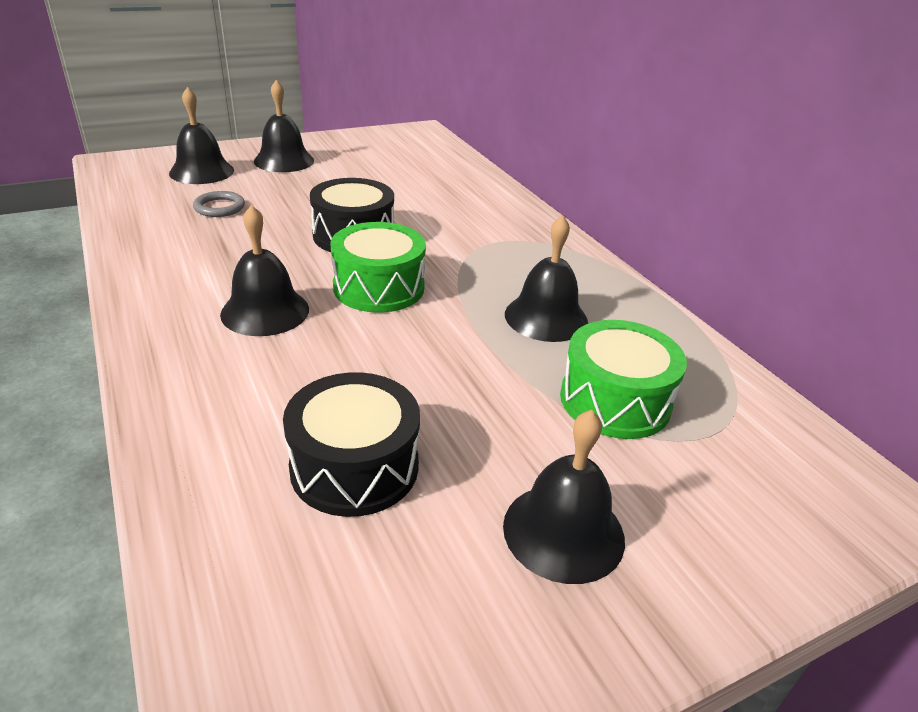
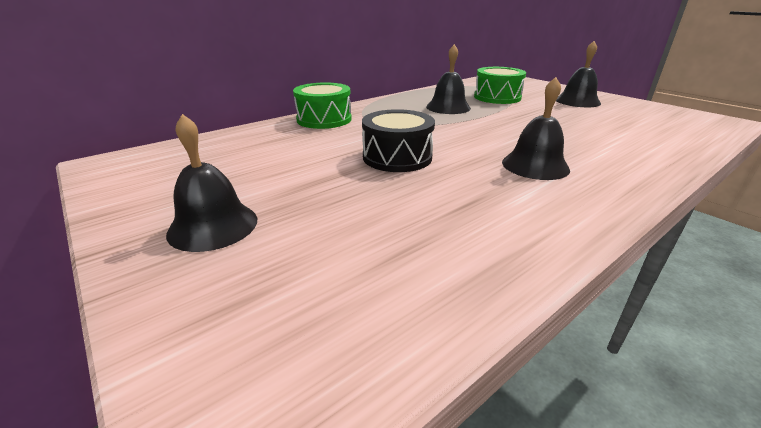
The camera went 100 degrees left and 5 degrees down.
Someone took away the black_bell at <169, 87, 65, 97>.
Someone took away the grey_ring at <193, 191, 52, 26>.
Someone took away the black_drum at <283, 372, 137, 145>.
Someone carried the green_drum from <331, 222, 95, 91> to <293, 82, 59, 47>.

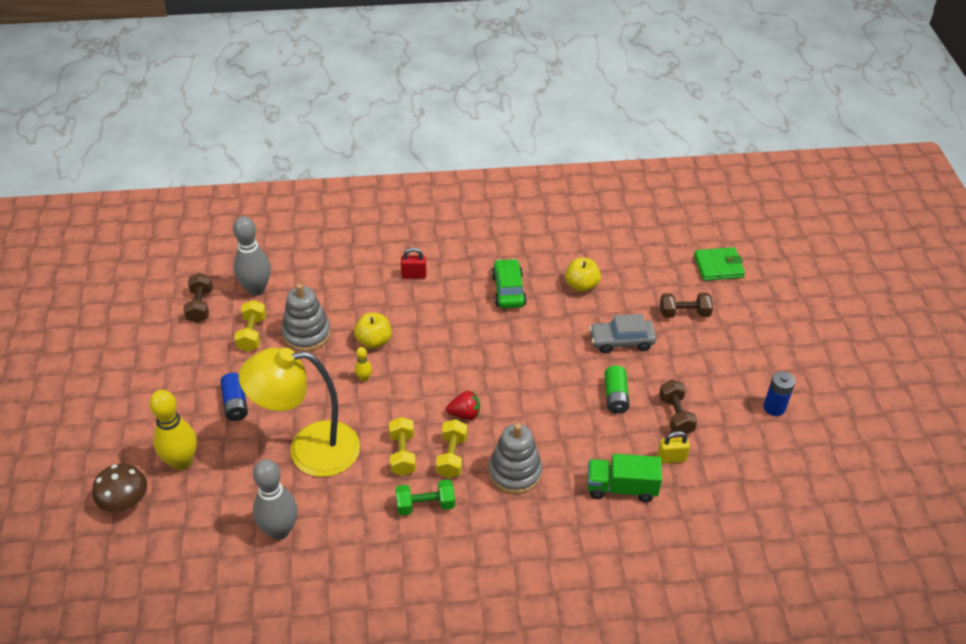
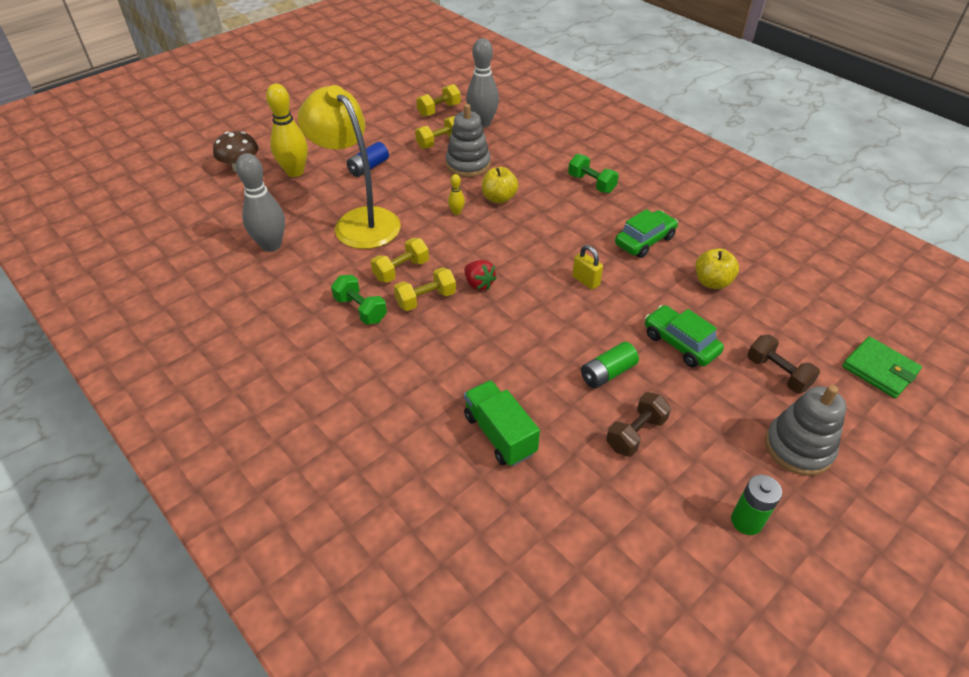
The camera went 55 degrees right and 0 degrees up.
Someone repainted the brown_dumbbell at <183, 273, 30, 50>, which became the yellow_dumbbell at <416, 84, 45, 33>.
Someone swapped the red_padlock at <401, 247, 25, 32> for the green_dumbbell at <568, 154, 51, 39>.
Someone carried the grey_stacking_toy from <489, 423, 53, 71> to <765, 385, 81, 91>.
Someone repainted the grey_car at <589, 314, 67, 40>, which became the green_car at <645, 305, 79, 63>.
Someone carried the yellow_padlock from <657, 431, 33, 33> to <572, 245, 31, 45>.
Someone repainted the blue_battery at <764, 371, 31, 45>, which became the green_battery at <731, 474, 51, 61>.

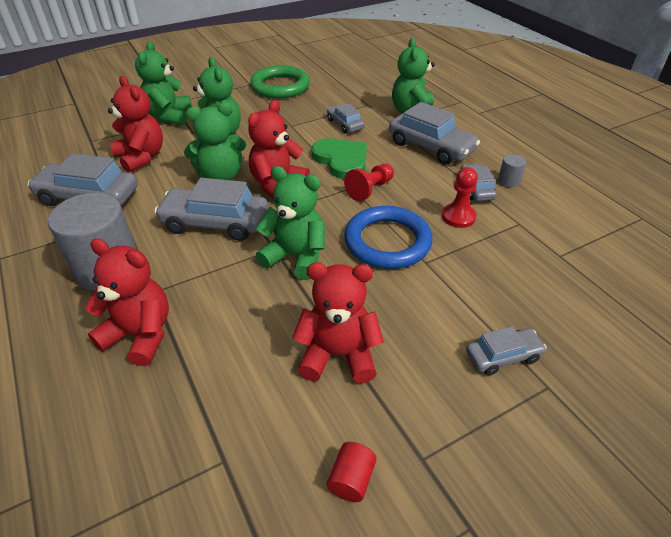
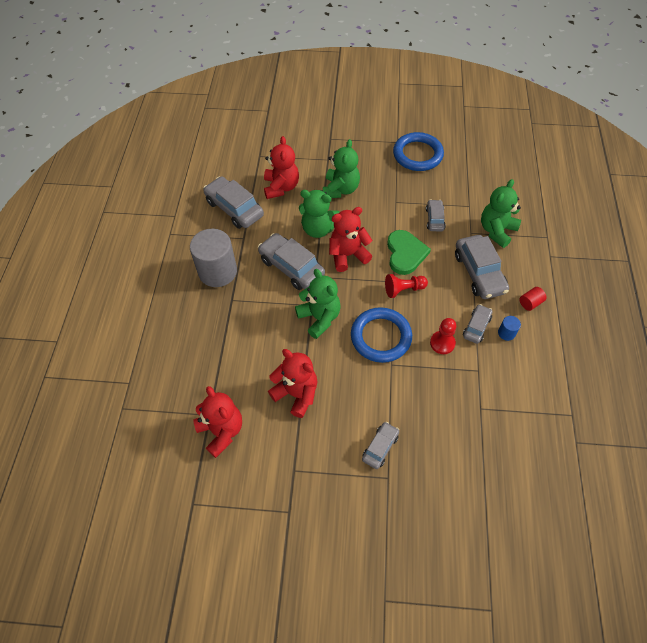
The camera went 35 degrees right and 15 degrees up.
Someone carried the red_teddy_bear from <84, 238, 85, 128> to <193, 386, 49, 72>.
Someone took away the green_teddy_bear at <135, 41, 57, 84>.
Someone repainted the green_ring at <250, 65, 60, 33>, which became the blue_ring at <393, 132, 51, 39>.
Someone carried the red_cylinder from <327, 442, 50, 60> to <520, 287, 27, 24>.
Someone rotated the grey_car at <466, 326, 81, 49> by 75 degrees counterclockwise.
Someone repainted the grey_cylinder at <498, 154, 28, 34>, which became the blue_cylinder at <498, 316, 23, 25>.

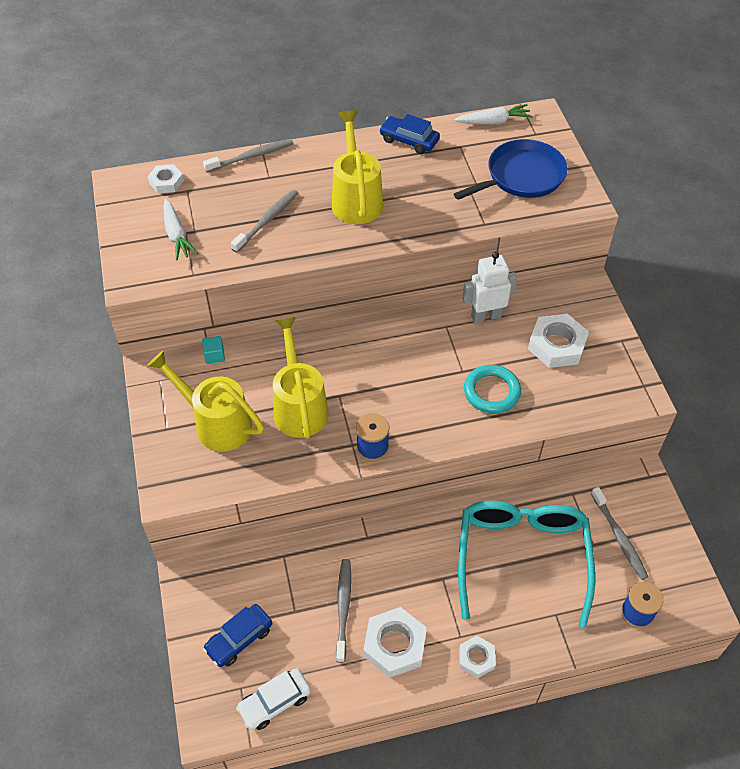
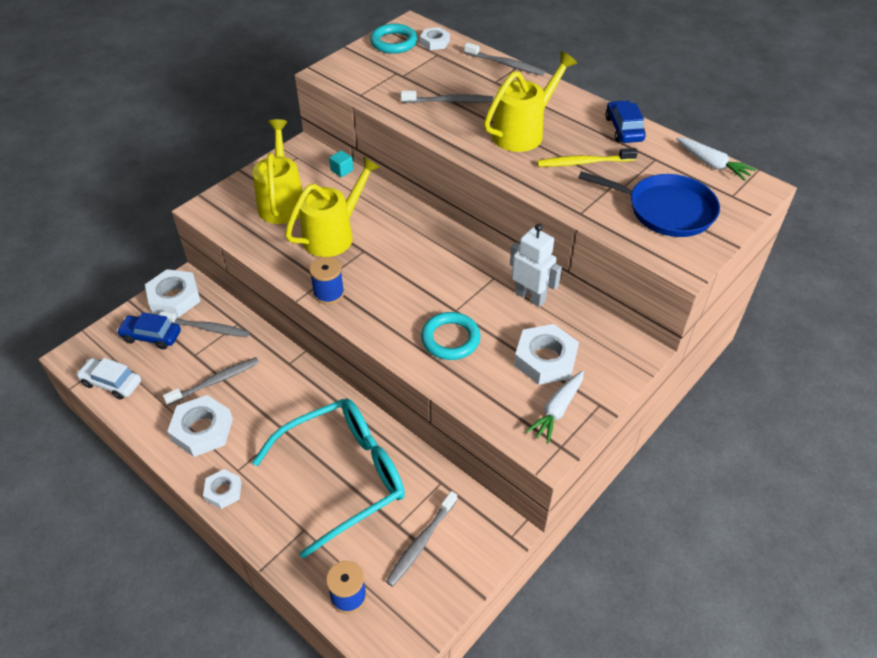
The camera went 55 degrees right and 5 degrees down.
Someone carried the white_carrot from <164, 199, 34, 61> to <526, 371, 58, 73>.
Someone put down the white_nut at <145, 269, 56, 48>.
Someone put down the grey_toothbrush at <159, 311, 90, 26>.
Someone put down the turquoise_ring at <370, 24, 48, 30>.
Someone put down the yellow_toothbrush at <537, 148, 101, 19>.

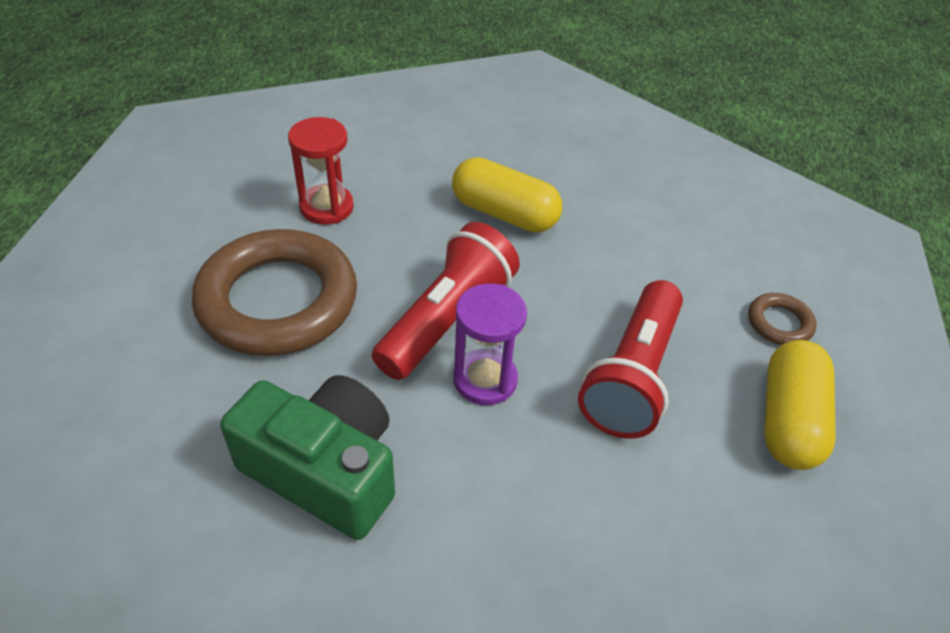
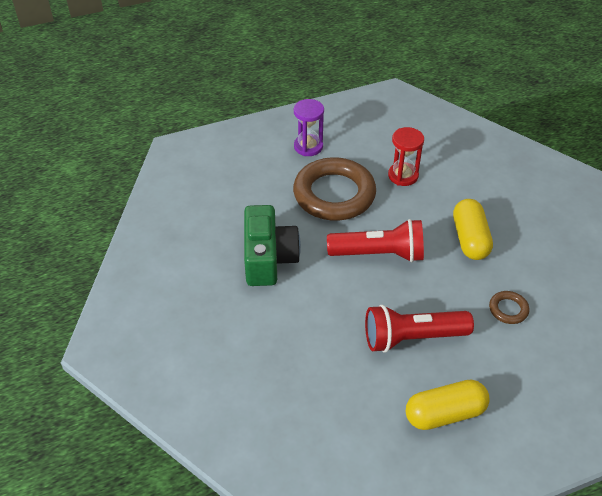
The camera went 60 degrees right and 0 degrees up.
Someone carried the purple_hourglass from <453, 283, 74, 122> to <294, 99, 30, 57>.
Someone carried the brown_ring from <748, 293, 69, 52> to <489, 291, 40, 33>.

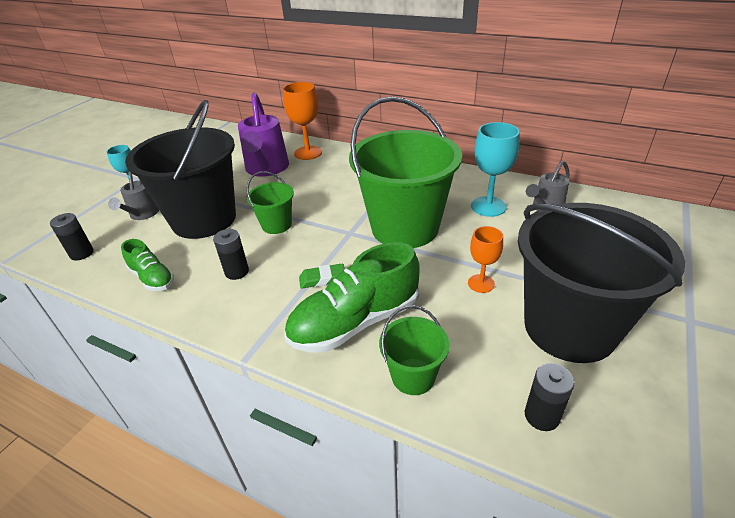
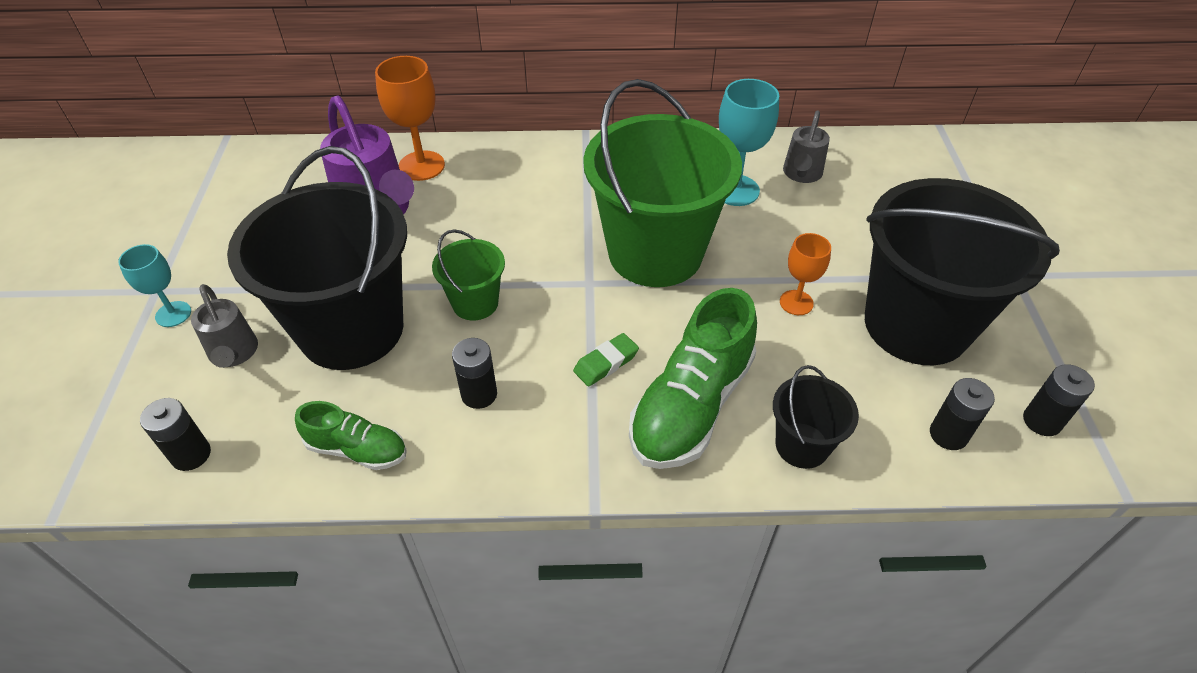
The camera went 30 degrees left and 10 degrees up.
Someone repainted the green_bucket at <379, 305, 71, 90>, which became the black_bucket at <773, 365, 86, 104>.
Someone put down the black_battery at <1023, 364, 72, 72>.

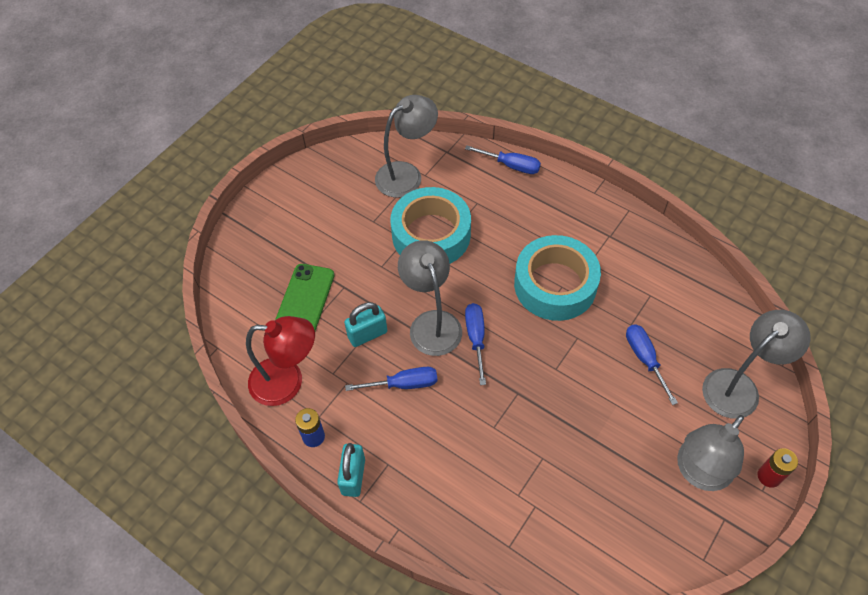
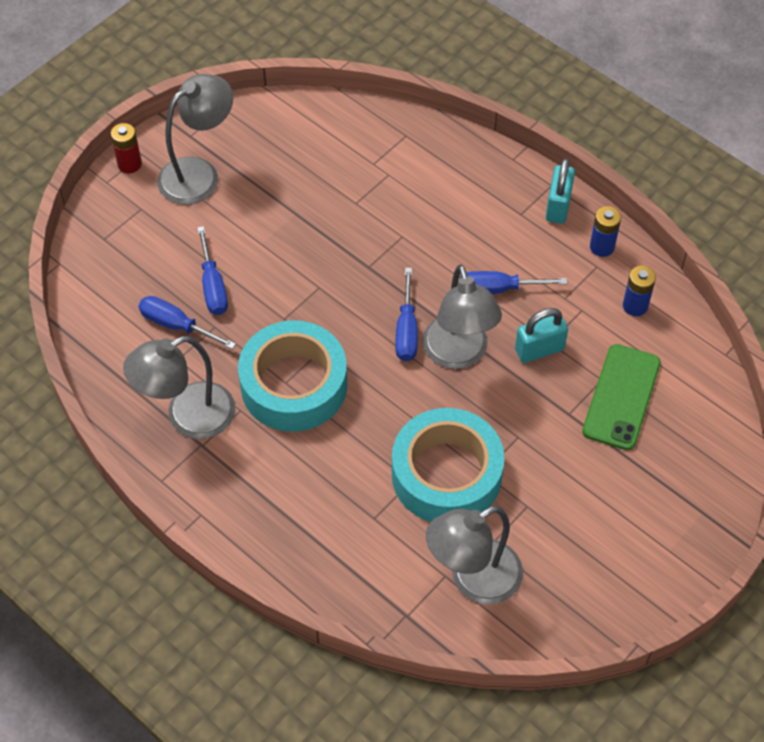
The camera went 175 degrees left and 0 degrees up.
Someone swapped the red_lamp at <246, 316, 69, 90> for the blue_battery at <623, 266, 33, 50>.
Someone carried the blue_screwdriver from <465, 145, 76, 29> to <138, 296, 98, 53>.
Someone carried the grey_lamp from <702, 310, 108, 109> to <123, 336, 112, 103>.

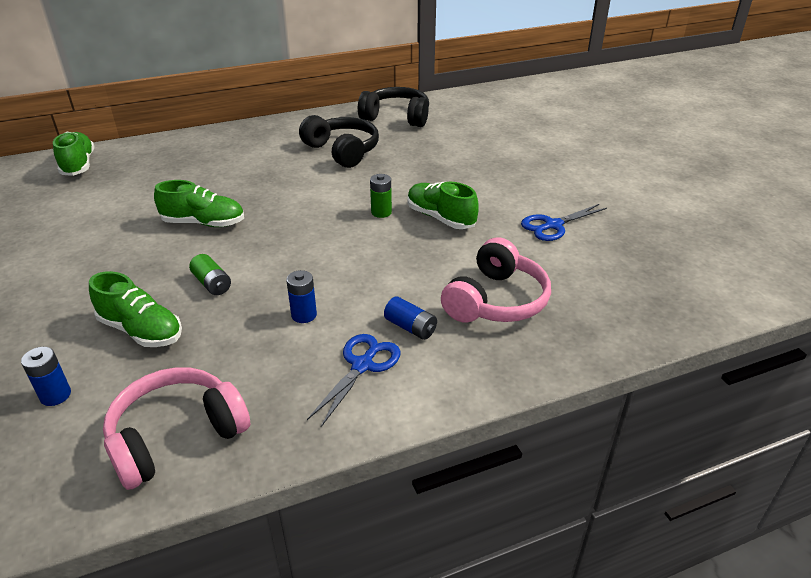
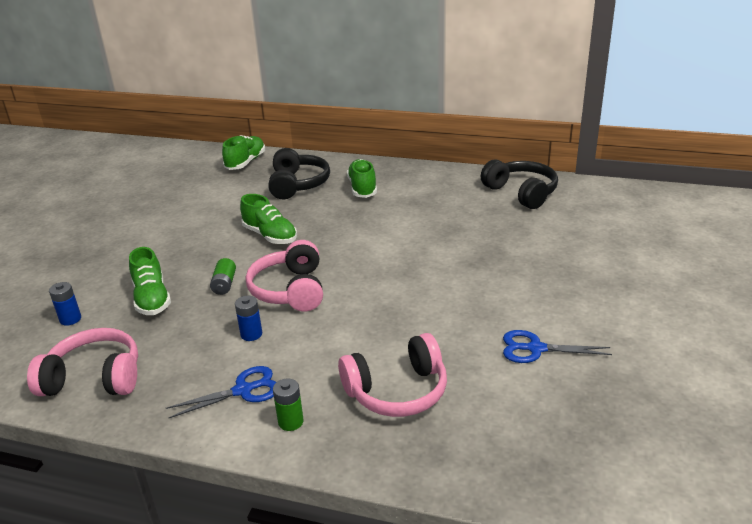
The camera went 40 degrees right and 5 degrees down.
Someone carried the black_headphones from <299, 115, 80, 53> to <268, 148, 62, 51>.
Someone carried the green_battery from <370, 174, 22, 44> to <273, 378, 31, 53>.
Someone took away the blue_battery at <384, 296, 53, 44>.
Someone carried the green_shoe from <407, 181, 72, 48> to <347, 159, 30, 39>.
Someone put down the pink_headphones at <246, 240, 77, 71>.

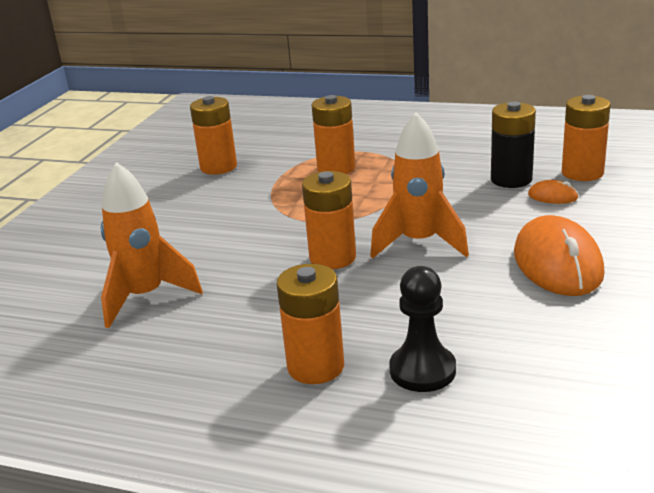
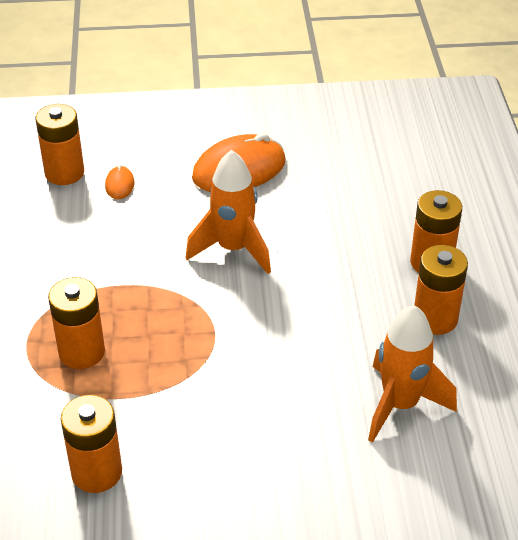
The camera went 115 degrees left and 15 degrees up.
Someone carried the orange_battery from <302, 171, 54, 98> to <414, 245, 54, 90>.
Someone took away the black_pawn at <389, 266, 67, 126>.
Someone took away the black_battery at <491, 102, 45, 86>.

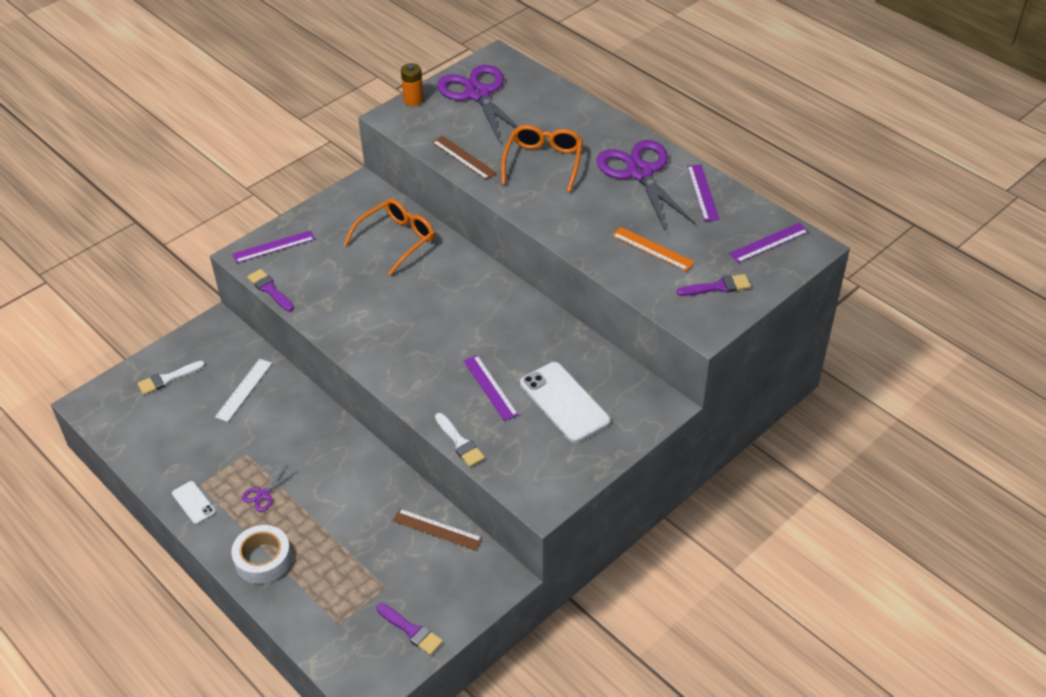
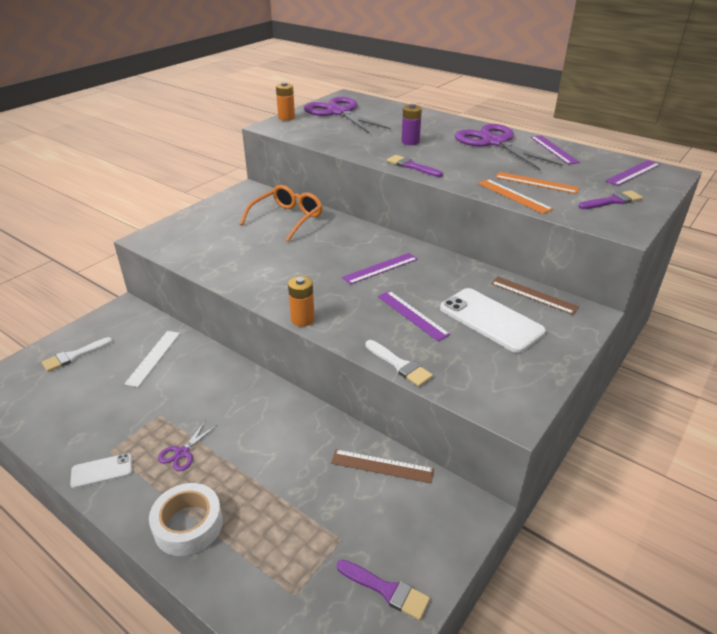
The camera went 10 degrees left and 10 degrees down.
Someone rotated the white_phone at <172, 481, 44, 43> by 60 degrees counterclockwise.
Someone carried the purple_ruler from <232, 230, 83, 33> to <342, 253, 76, 31>.
Someone carried the purple_brush from <247, 269, 47, 42> to <387, 155, 56, 22>.
Someone carried the brown_ruler from <432, 136, 65, 44> to <491, 277, 88, 38>.
Someone swapped the orange_glasses at <501, 125, 82, 67> for the purple_battery at <401, 104, 21, 41>.
Someone put down the orange_battery at <288, 276, 27, 51>.
Someone put down the orange_ruler at <478, 179, 75, 35>.

